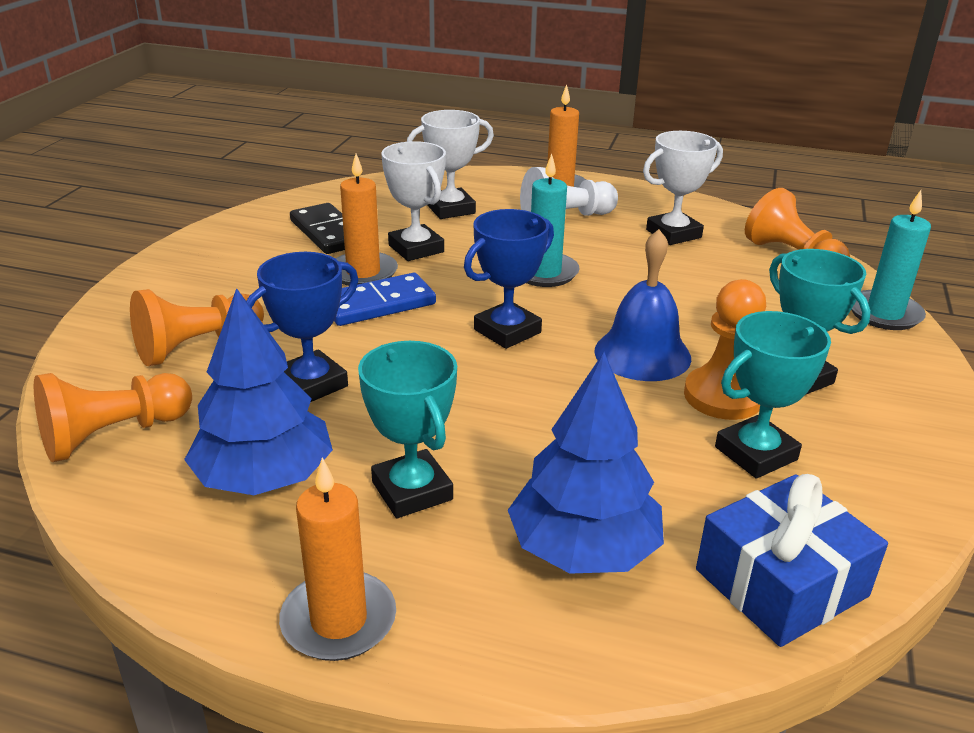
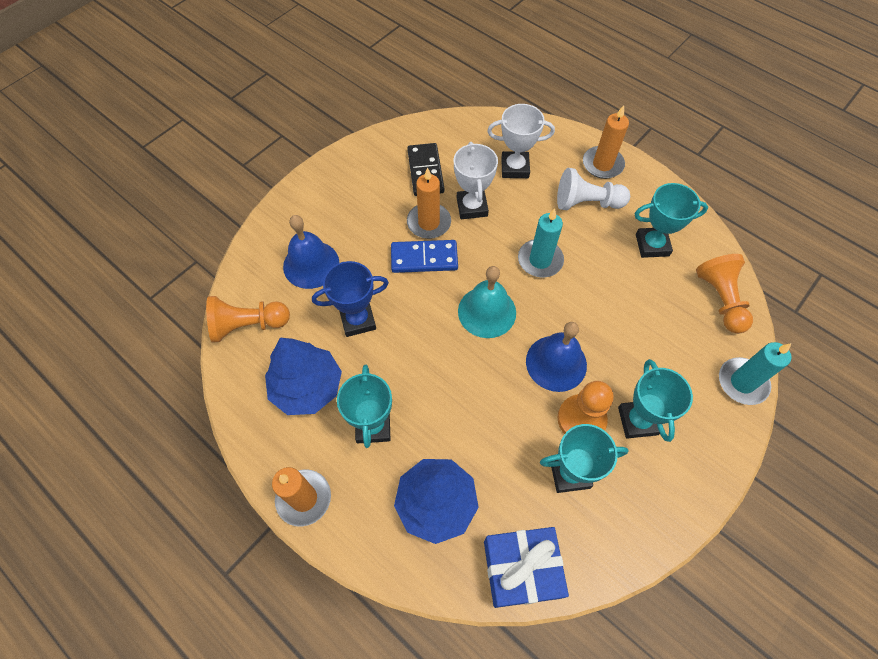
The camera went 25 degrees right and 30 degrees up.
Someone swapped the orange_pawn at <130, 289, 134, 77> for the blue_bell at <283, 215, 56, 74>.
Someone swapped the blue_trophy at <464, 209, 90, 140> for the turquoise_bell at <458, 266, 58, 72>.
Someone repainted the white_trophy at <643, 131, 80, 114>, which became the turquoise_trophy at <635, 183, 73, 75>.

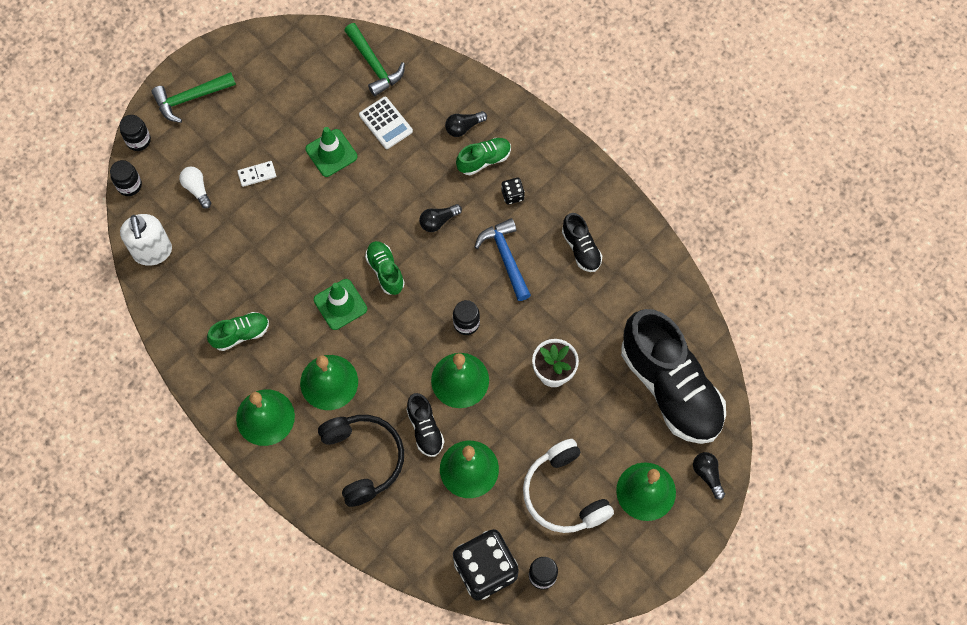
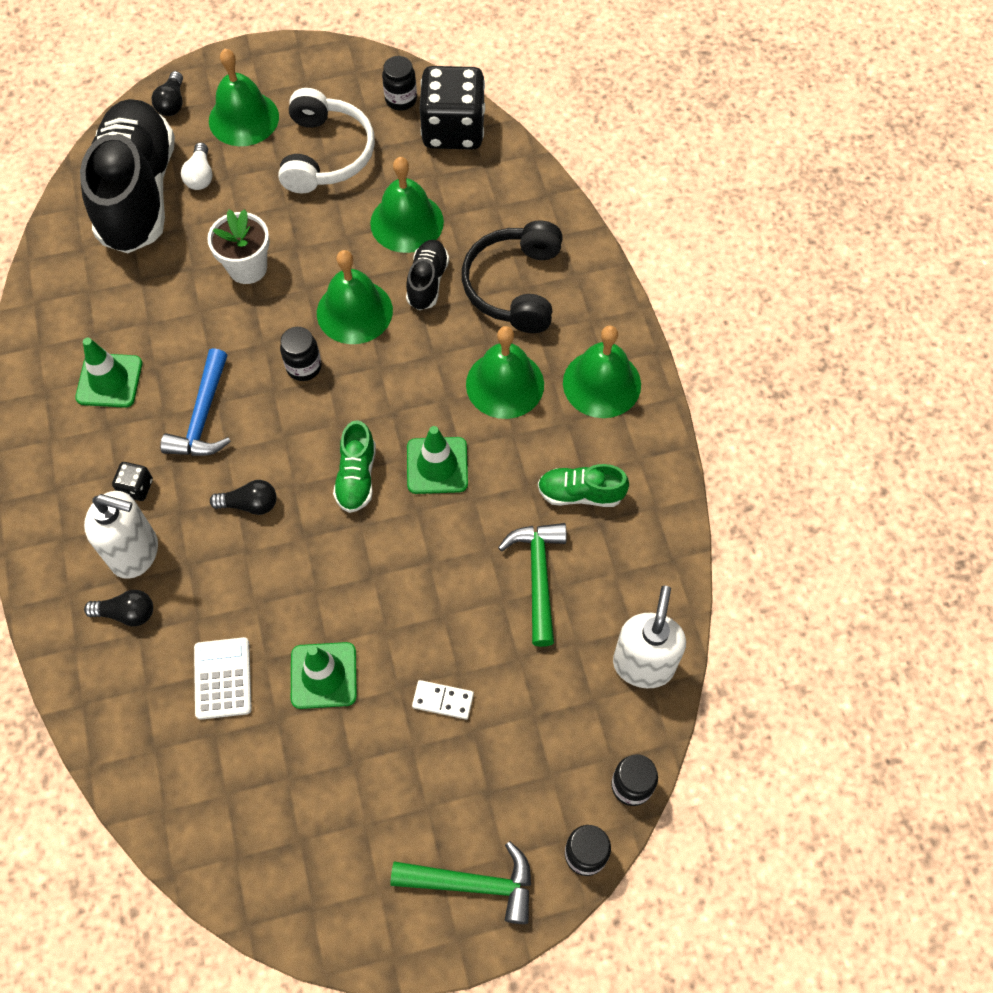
The camera went 150 degrees left and 5 degrees down.
Someone carried the white_light_bulb from <179, 167, 33, 42> to <181, 142, 32, 48>.
Someone carried the green_hammer from <344, 23, 61, 73> to <498, 523, 69, 124>.
Someone swapped the green_shoe at <456, 138, 55, 37> for the white_soap_dispenser at <84, 491, 74, 88>.
Someone swapped the black_shoe at <562, 213, 40, 59> for the green_traffic_cone at <75, 338, 67, 70>.

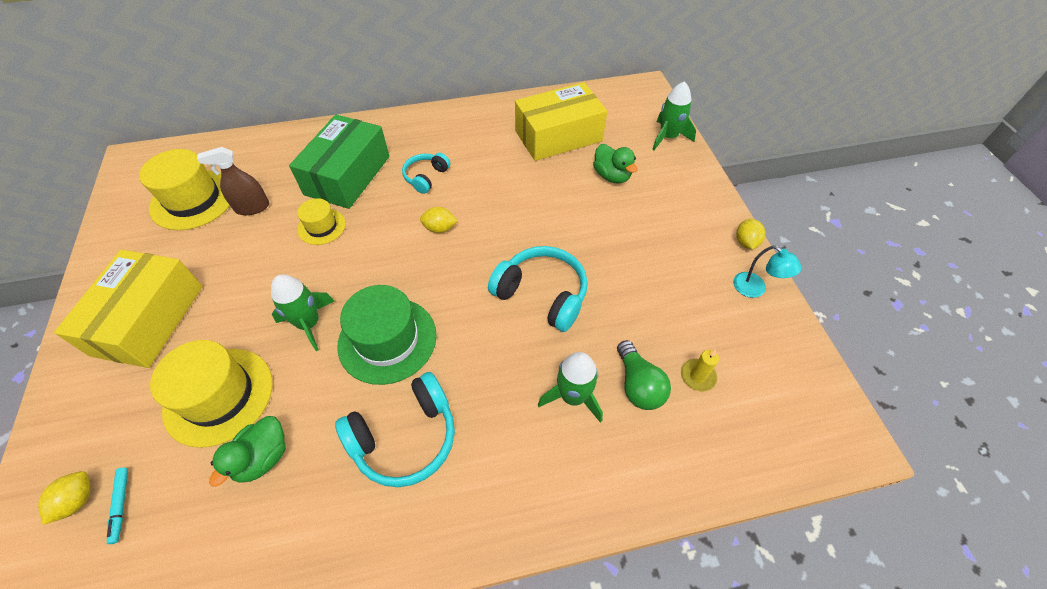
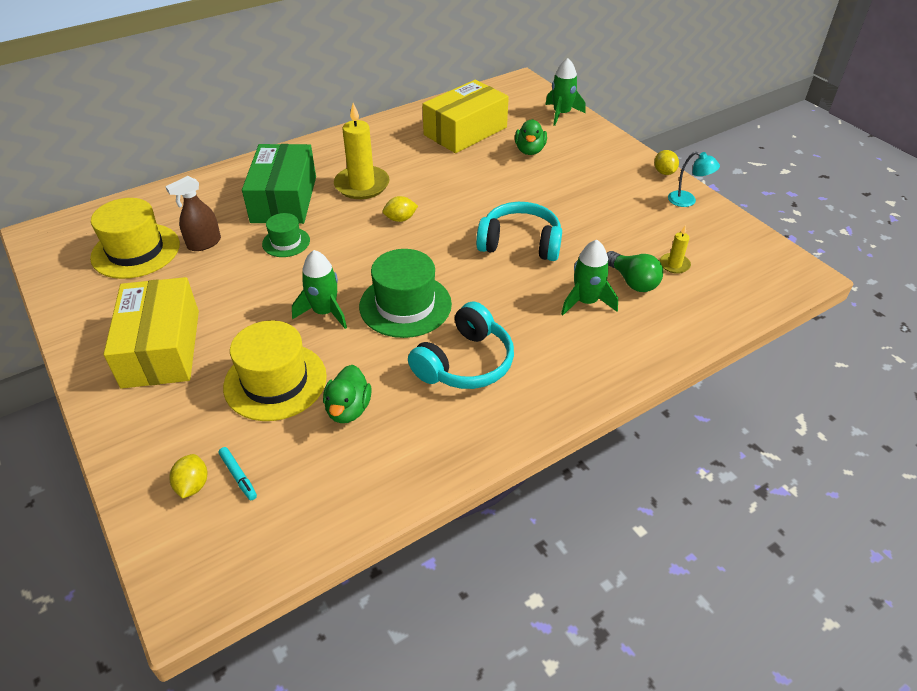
The camera went 20 degrees left and 10 degrees down.
Someone repainted the yellow_hat at <297, 198, 49, 47>, which became the green_hat at <262, 213, 48, 44>.
Someone swapped the turquoise_headphones at <402, 153, 48, 41> for the yellow_candle at <334, 103, 56, 96>.
Someone rotated the green_duck at <593, 144, 45, 39> by 60 degrees clockwise.

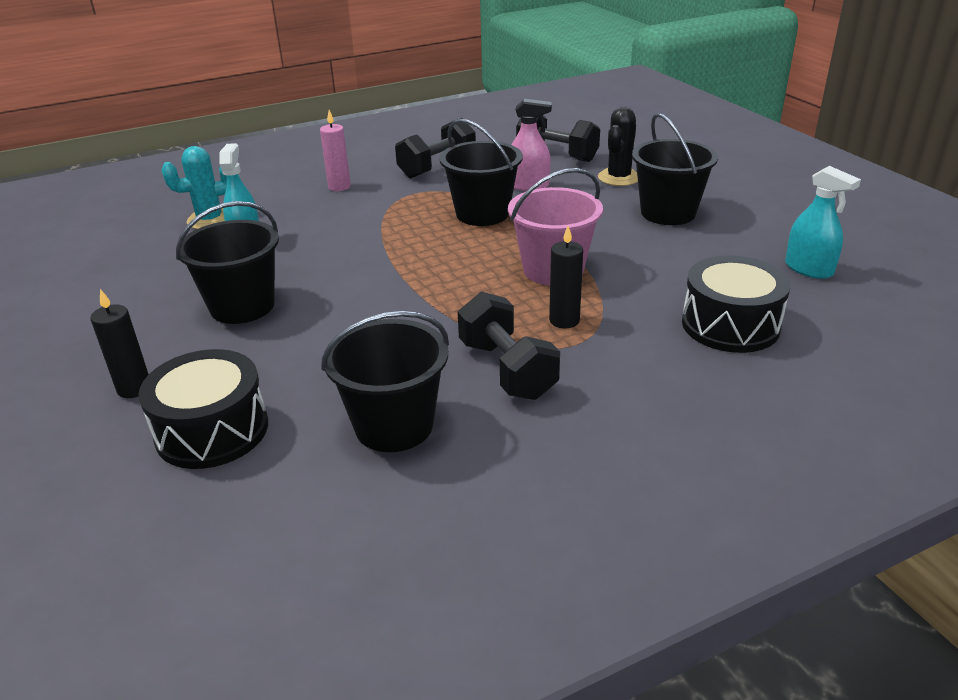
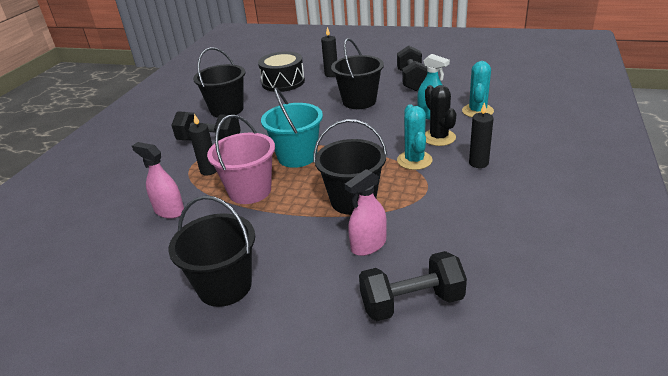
The camera went 135 degrees right and 0 degrees up.
Someone repainted the pink_candle at <320, 110, 31, 81>, which became the black_candle at <469, 102, 25, 66>.
Someone carried the black_dumbbell from <395, 118, 81, 61> to <397, 46, 30, 45>.
Someone carried the black_cactus from <598, 107, 40, 79> to <425, 85, 31, 61>.
Someone took away the black_drum at <682, 256, 109, 97>.
Someone took away the turquoise_spray_bottle at <785, 166, 76, 113>.
Someone put down the pink_spray_bottle at <132, 142, 52, 77>.
Someone put down the turquoise_bucket at <261, 88, 62, 80>.
Someone put down the turquoise_cactus at <397, 104, 36, 66>.

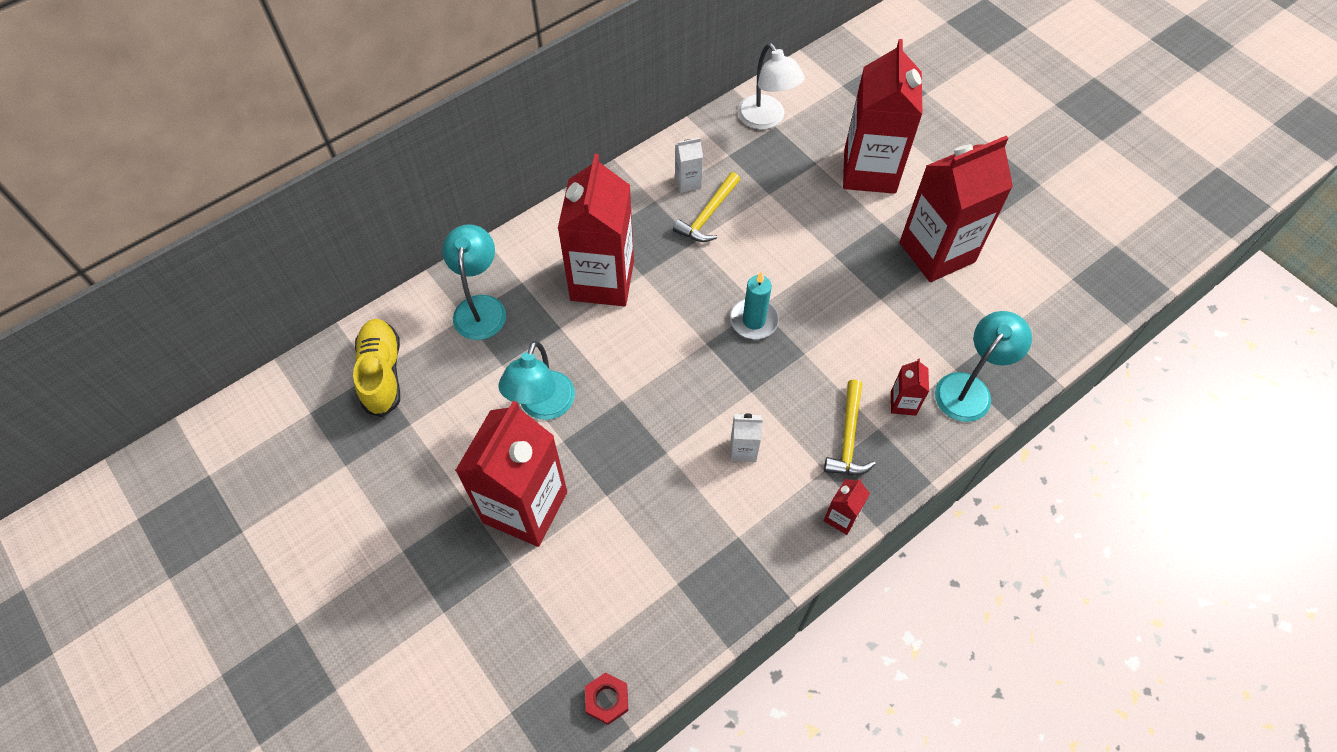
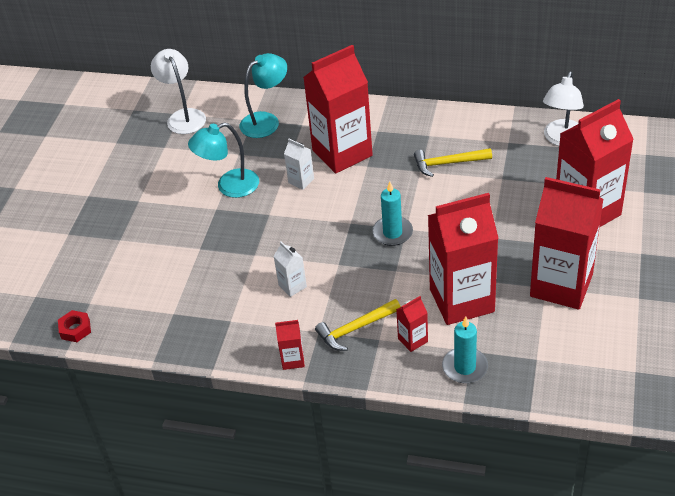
The camera went 55 degrees right and 15 degrees down.
Someone swapped the yellow_shoe at <353, 319, 47, 98> for the white_lamp at <151, 49, 55, 85>.
Someone carried the red_carton from <455, 401, 112, 146> to <428, 193, 71, 132>.
Someone carried the white_carton from <675, 138, 28, 54> to <284, 139, 30, 51>.
Someone swapped the turquoise_lamp at <935, 311, 97, 111> for the turquoise_candle at <442, 316, 46, 67>.

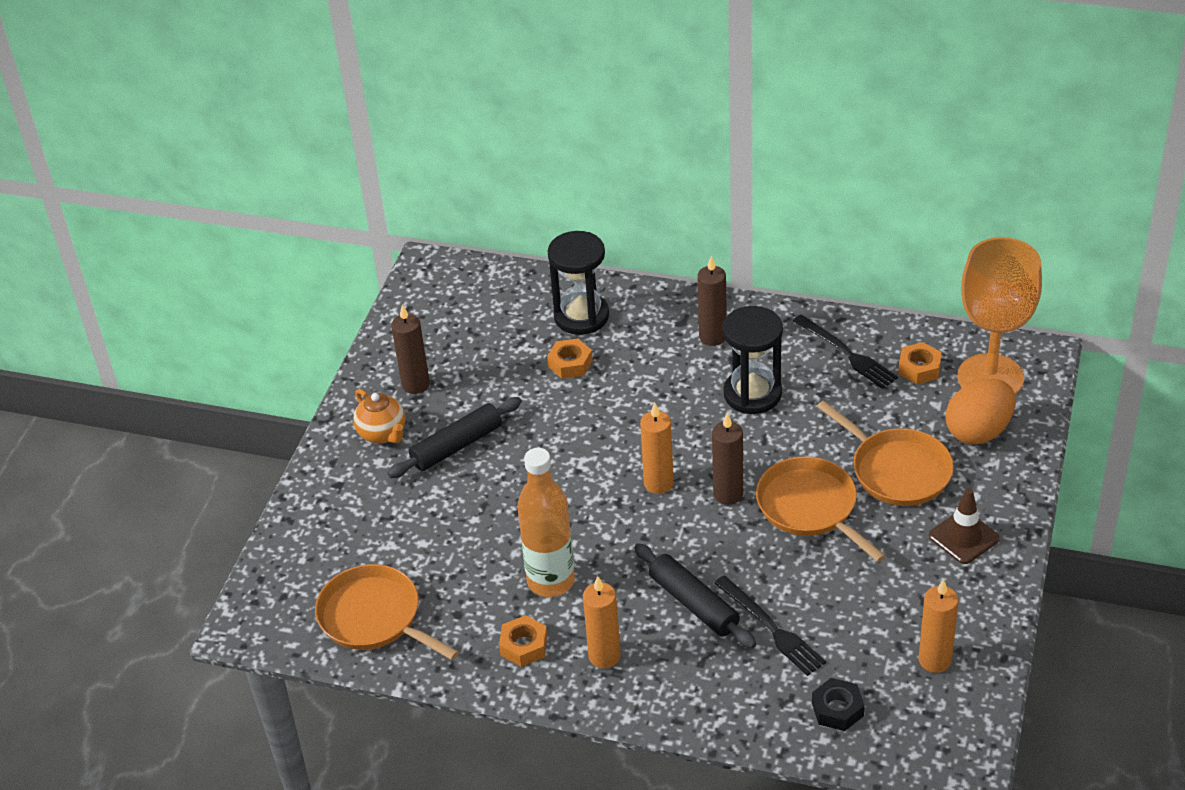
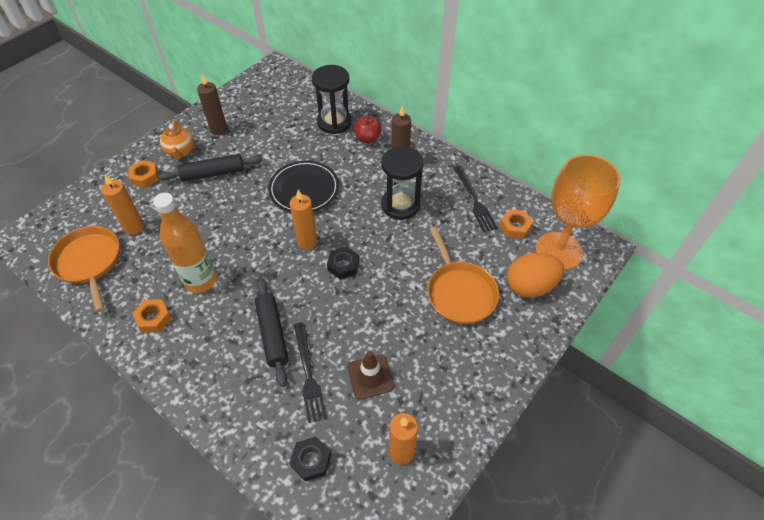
The camera went 20 degrees right and 10 degrees up.
Someone carried the orange_nut from <547, 338, 46, 41> to <129, 160, 30, 28>.
Someone carried the orange_candle from <583, 576, 38, 92> to <101, 174, 43, 61>.
Someone swapped the brown_candle at <712, 413, 31, 92> for the black_nut at <327, 246, 32, 33>.
Someone took away the orange_pan at <756, 456, 130, 106>.
Someone carried the brown_traffic_cone from <929, 488, 70, 76> to <347, 351, 47, 48>.
Someone put down the black_plate at <268, 161, 71, 51>.
Someone put down the red_apple at <354, 116, 28, 27>.

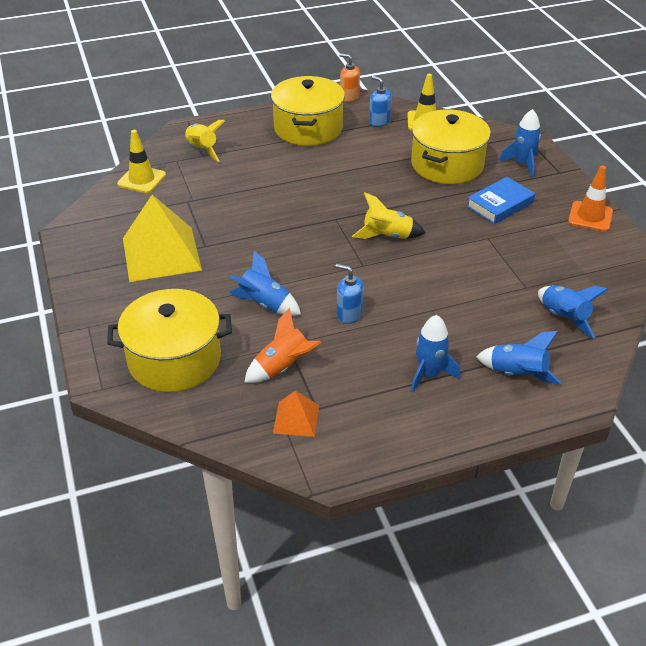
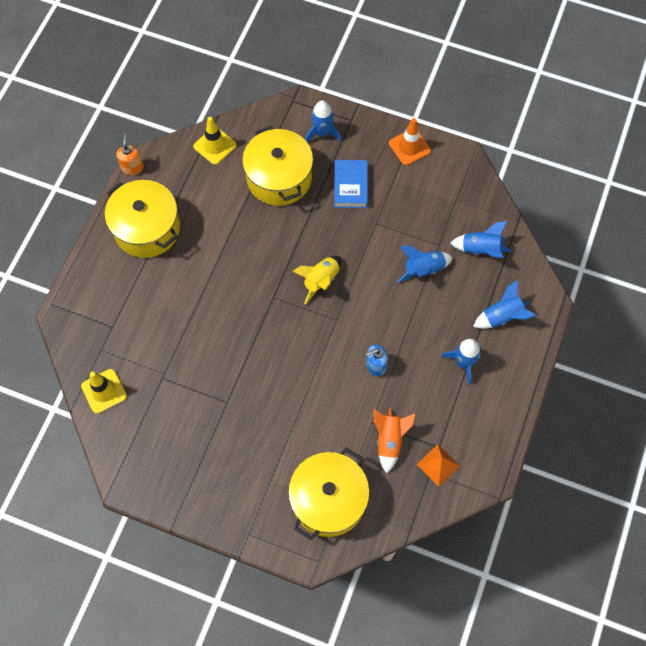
The camera went 50 degrees left and 25 degrees up.
Someone took away the yellow_pyramid at <123, 195, 79, 87>.
Someone took away the yellow_rocket at <185, 120, 40, 42>.
Someone carried the blue_rocket from <229, 251, 72, 65> to <397, 246, 56, 36>.
Someone rotated the orange_soap_dispenser at <339, 53, 21, 49> by 105 degrees clockwise.
Someone took away the blue_soap_dispenser at <369, 76, 23, 51>.

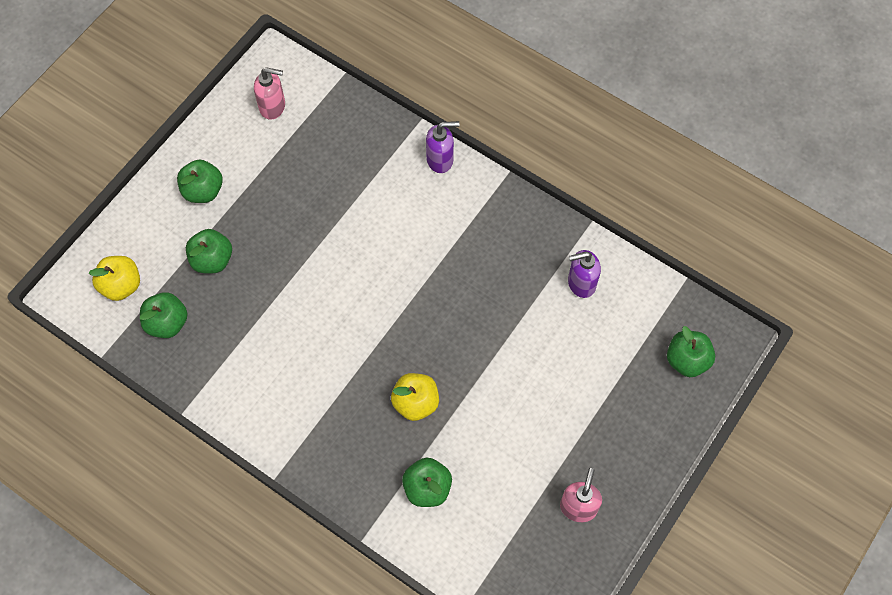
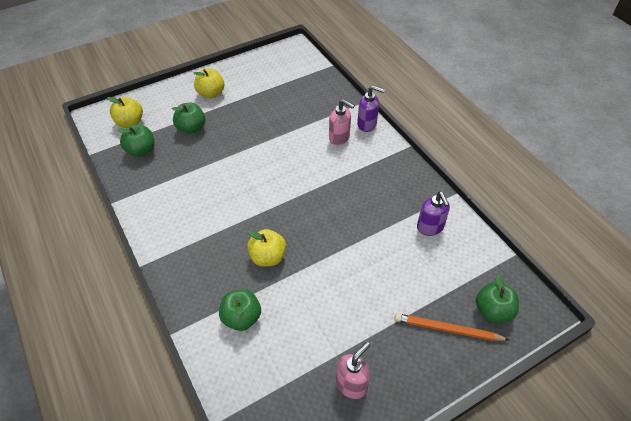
The camera went 25 degrees right and 15 degrees down.
Someone repainted the green_apple at <177, 160, 46, 43>, which became the yellow_apple at <193, 68, 31, 30>.
Someone carried the pink_soap_dispenser from <254, 67, 31, 53> to <329, 99, 26, 46>.
Someone rotated the purple_soap_dispenser at <568, 250, 33, 48> by 120 degrees counterclockwise.
Someone put down the orange_pencil at <394, 313, 115, 28>.

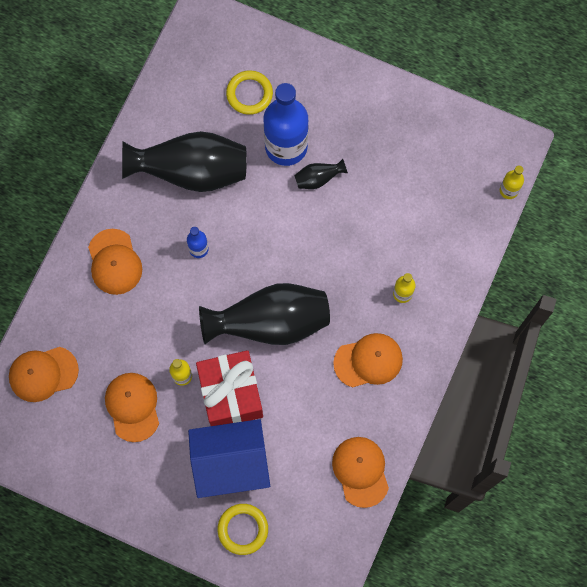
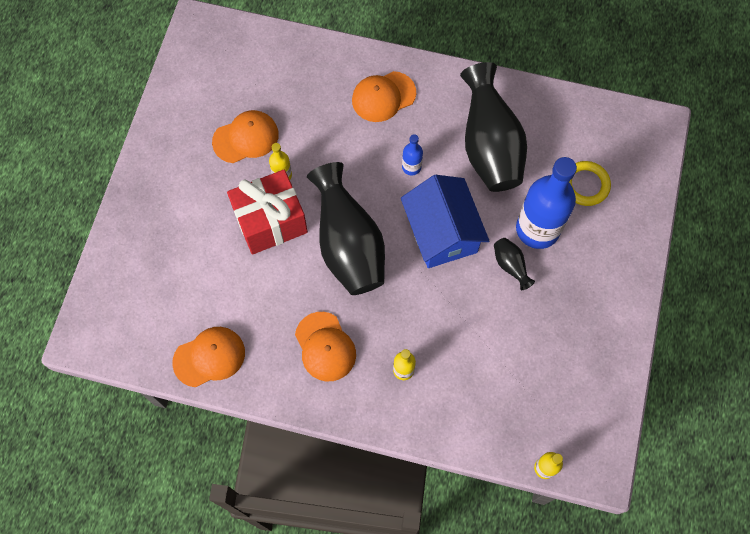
The camera went 80 degrees right and 5 degrees down.
Someone took away the orange_cap at <9, 347, 70, 55>.
Someone carried the blue_house from <188, 419, 82, 79> to <401, 175, 88, 93>.
Someone took away the yellow_ring at <217, 504, 51, 51>.

